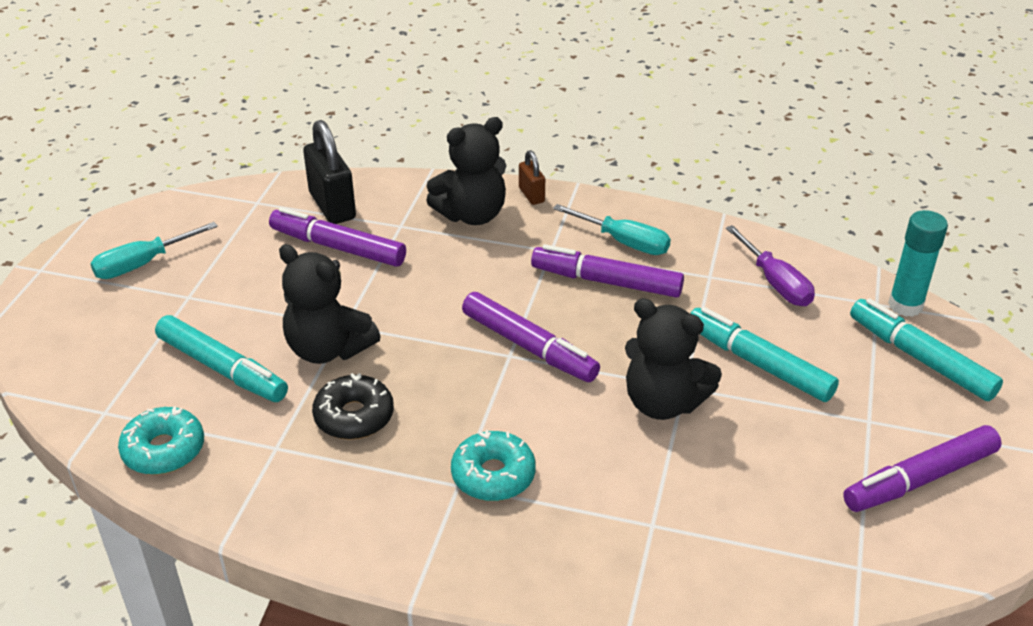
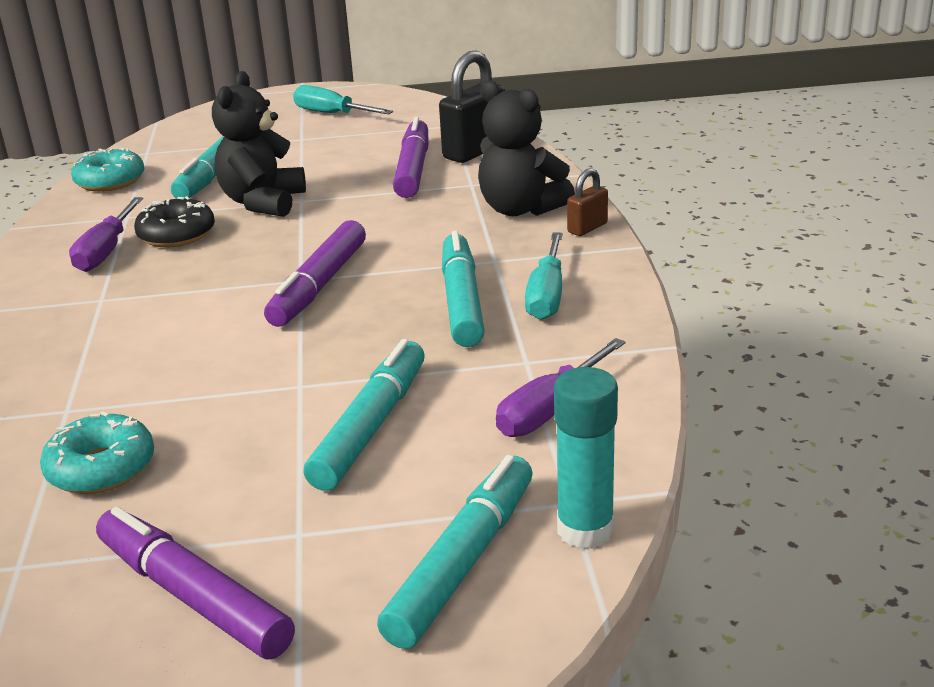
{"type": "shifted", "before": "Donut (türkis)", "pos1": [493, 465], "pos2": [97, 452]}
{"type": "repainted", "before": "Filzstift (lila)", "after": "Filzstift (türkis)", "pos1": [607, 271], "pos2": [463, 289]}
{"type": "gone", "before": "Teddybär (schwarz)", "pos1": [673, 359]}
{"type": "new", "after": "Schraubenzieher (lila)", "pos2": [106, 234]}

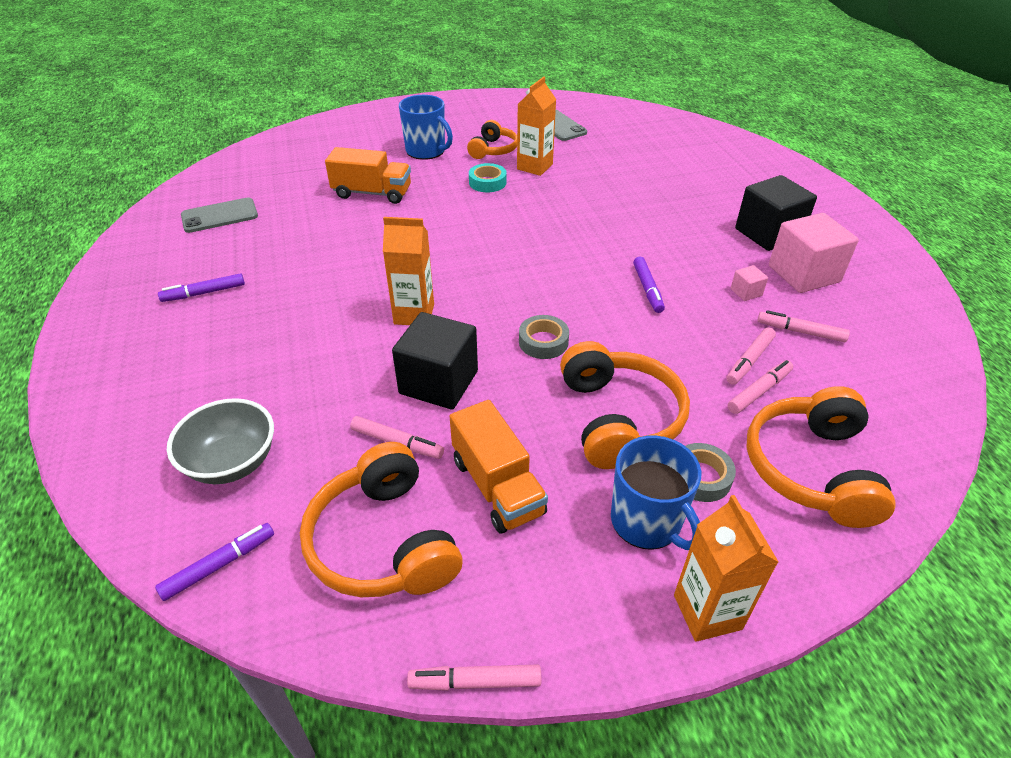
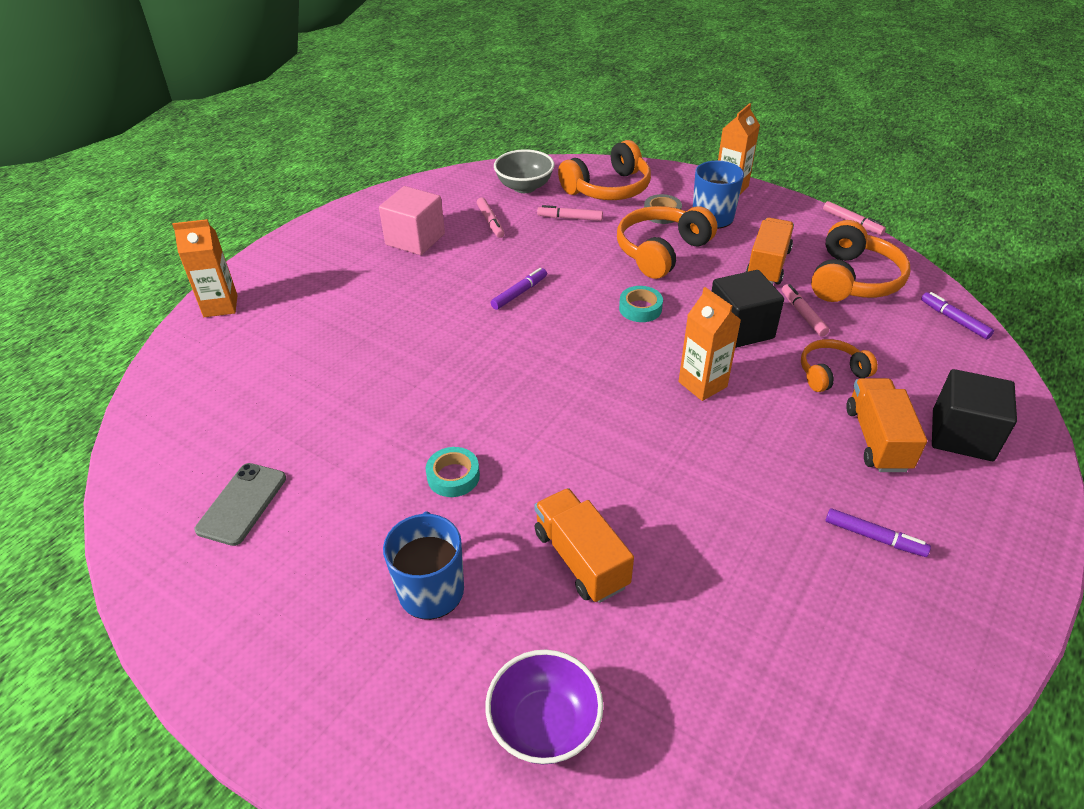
{"type": "rotated", "before": "Filzstift (lila)", "pos1": [214, 562], "pos2": [957, 315], "turn": 45}
{"type": "shifted", "before": "Schüssel (grau)", "pos1": [220, 441], "pos2": [524, 171]}
{"type": "gone", "before": "Handy (grau)", "pos1": [219, 215]}
{"type": "shifted", "before": "Kopfhörer (orange)", "pos1": [492, 139], "pos2": [839, 365]}
{"type": "shifted", "before": "Getränkekarton (orange)", "pos1": [536, 126], "pos2": [205, 268]}
{"type": "repainted", "before": "Klebeband (grau)", "after": "Klebeband (türkis)", "pos1": [544, 337], "pos2": [641, 304]}
{"type": "gone", "before": "Filzstift (rosa)", "pos1": [751, 356]}
{"type": "gone", "before": "Kubus (rosa)", "pos1": [749, 283]}
{"type": "shifted", "before": "Kubus (schwarz)", "pos1": [776, 213], "pos2": [974, 415]}
{"type": "new", "after": "Schüssel (lila)", "pos2": [544, 707]}
{"type": "new", "after": "Lastwagen (orange)", "pos2": [886, 425]}

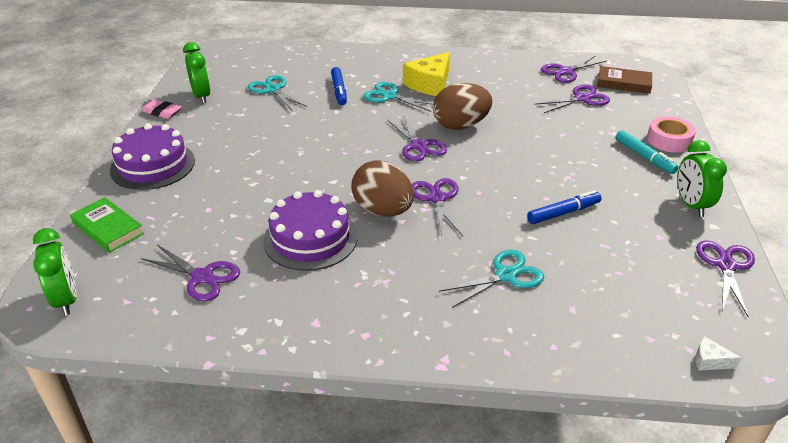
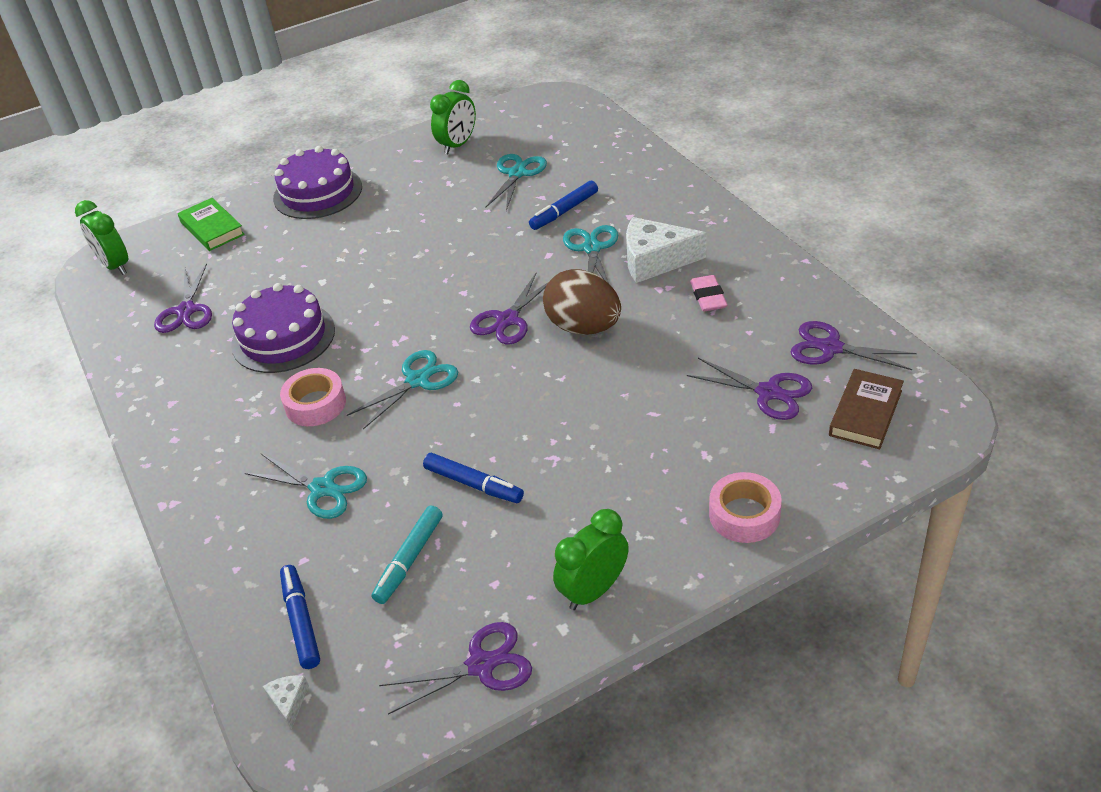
{"type": "rotated", "before": "Wecker (grün)", "pos1": [55, 272], "pos2": [101, 237], "turn": 105}
{"type": "rotated", "before": "Buch (grün)", "pos1": [107, 225], "pos2": [211, 224], "turn": -45}
{"type": "shifted", "before": "Radiergummi (rosa)", "pos1": [161, 109], "pos2": [708, 293]}
{"type": "gone", "before": "Ei (braun)", "pos1": [382, 188]}
{"type": "repainted", "before": "Käse (gelb)", "after": "Käse (weiß)", "pos1": [426, 74], "pos2": [666, 250]}
{"type": "repainted", "before": "Schere (lila)", "after": "Schere (türkis)", "pos1": [437, 207], "pos2": [402, 389]}
{"type": "rotated", "before": "Buch (braun)", "pos1": [624, 80], "pos2": [866, 409], "turn": 45}
{"type": "shifted", "before": "Filzstift (türkis)", "pos1": [646, 152], "pos2": [407, 555]}
{"type": "new", "after": "Klebeband (rosa)", "pos2": [313, 397]}
{"type": "new", "after": "Filzstift (blau)", "pos2": [300, 617]}

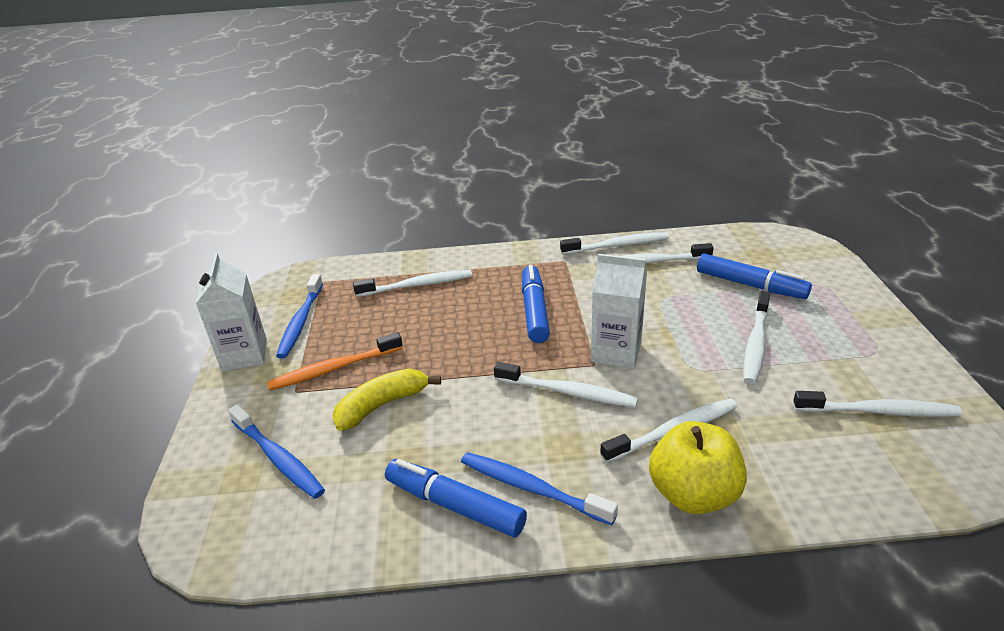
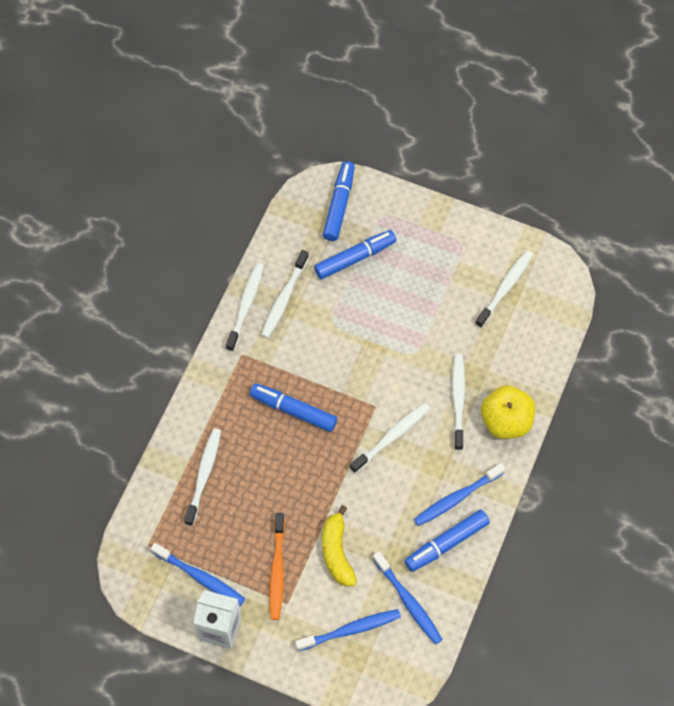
{"type": "gone", "before": "Getränkekarton (weiß)", "pos1": [619, 311]}
{"type": "gone", "before": "Zahnbürste (weiß)", "pos1": [757, 337]}
{"type": "new", "after": "Filzstift (blau)", "pos2": [339, 201]}
{"type": "new", "after": "Zahnbürste (blau)", "pos2": [408, 598]}

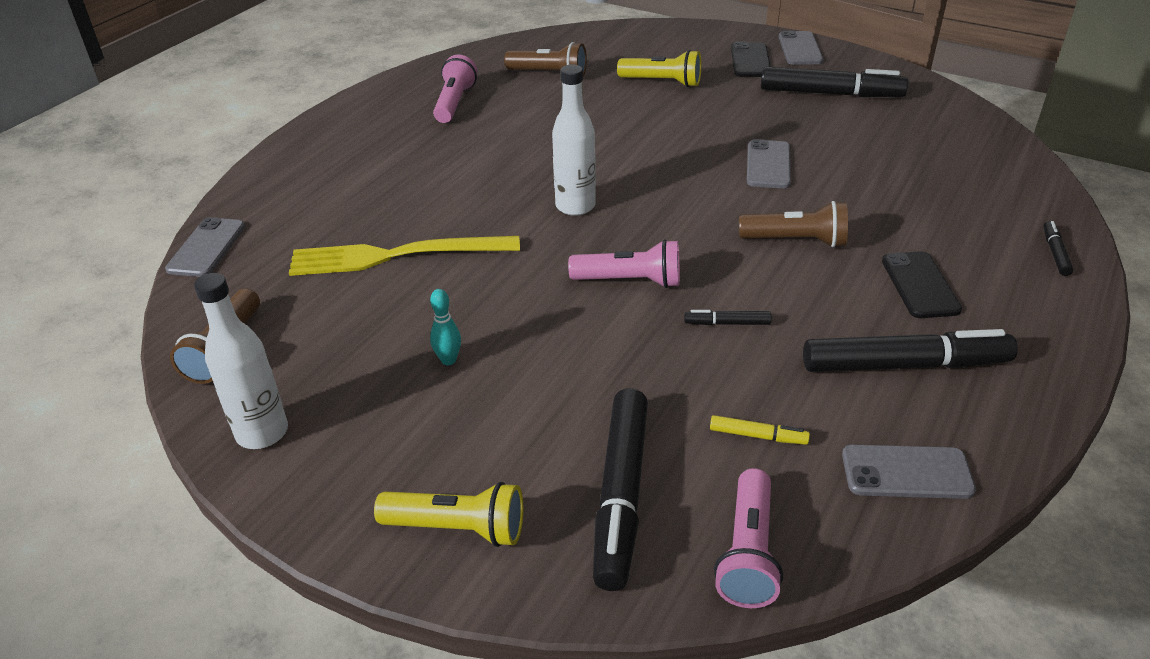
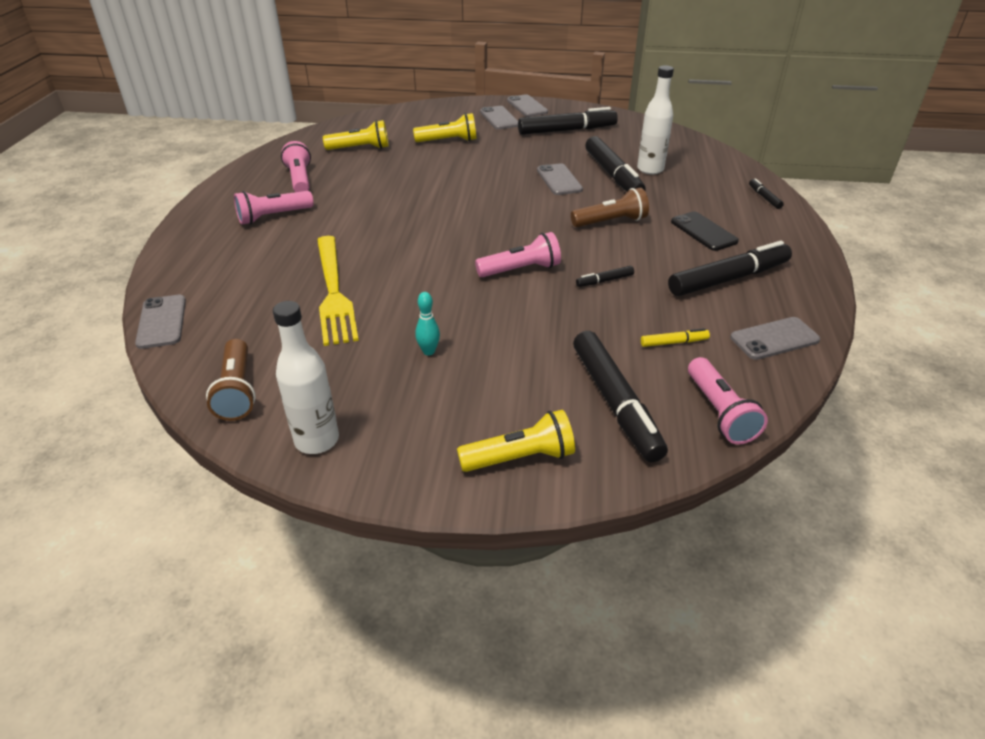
{"type": "rotated", "before": "Gabel (gelb)", "pos1": [404, 256], "pos2": [338, 291], "turn": -75}
{"type": "repainted", "before": "Taschenlampe (braun)", "after": "Taschenlampe (gelb)", "pos1": [545, 59], "pos2": [356, 135]}
{"type": "shifted", "before": "Flasche (weiß)", "pos1": [574, 140], "pos2": [655, 119]}
{"type": "repainted", "before": "Handy (schwarz)", "after": "Handy (grau)", "pos1": [751, 59], "pos2": [499, 118]}
{"type": "new", "after": "Taschenlampe (rosa)", "pos2": [274, 208]}
{"type": "new", "after": "Filzstift (schwarz)", "pos2": [615, 164]}

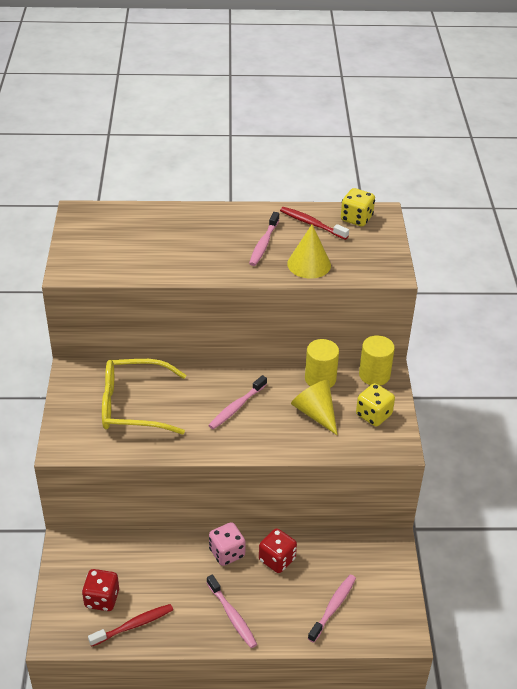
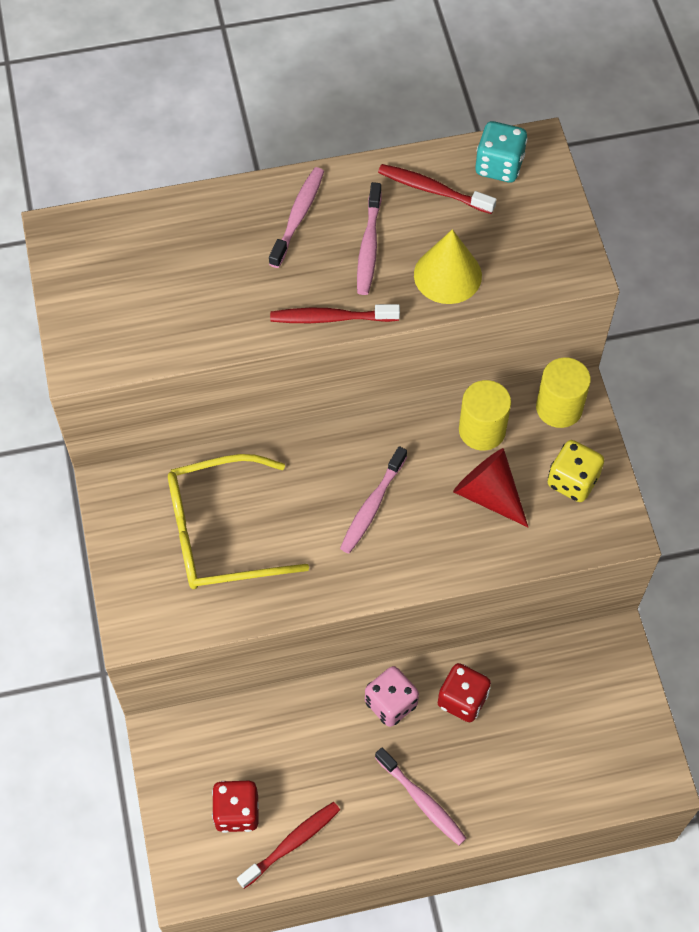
{"type": "repainted", "before": "Kegel (gelb)", "after": "Kegel (rot)", "pos1": [314, 407], "pos2": [490, 487]}
{"type": "shifted", "before": "Zahnbürste (rosa)", "pos1": [332, 609], "pos2": [296, 217]}
{"type": "repainted", "before": "Spielwürfel (gelb)", "after": "Spielwürfel (türkis)", "pos1": [358, 207], "pos2": [501, 151]}
{"type": "new", "after": "Zahnbürste (rot)", "pos2": [335, 313]}

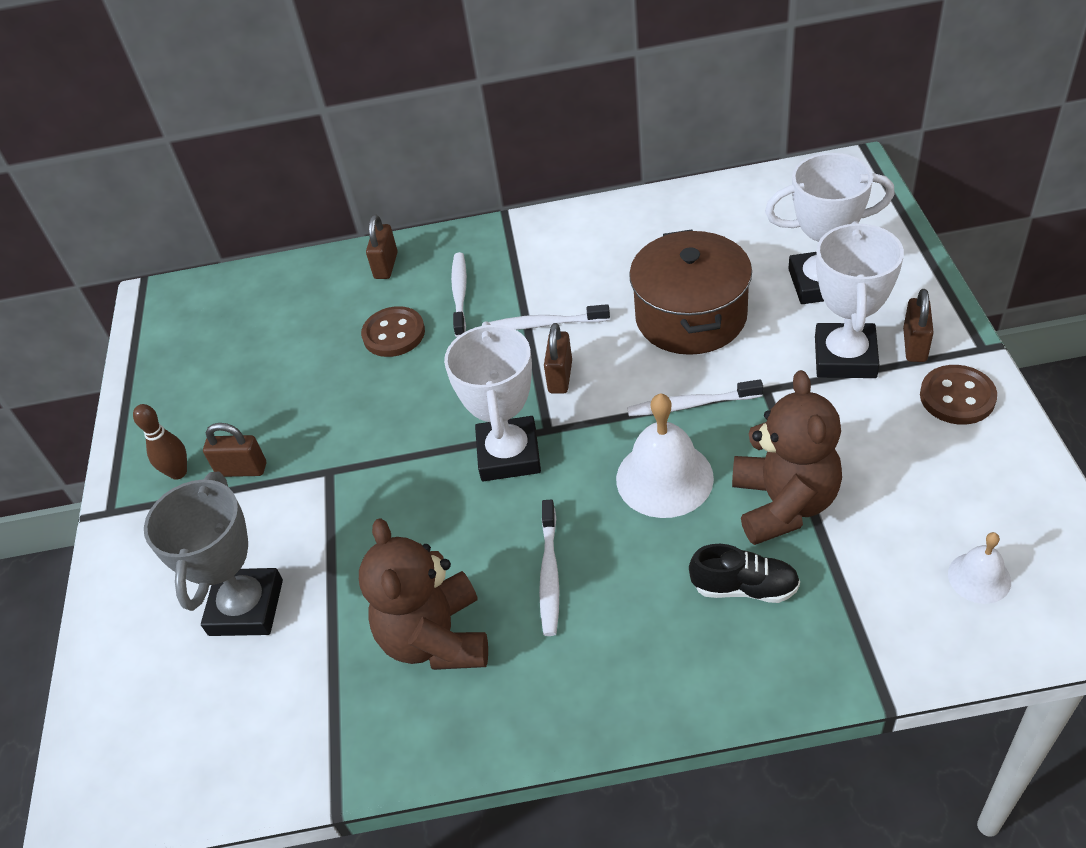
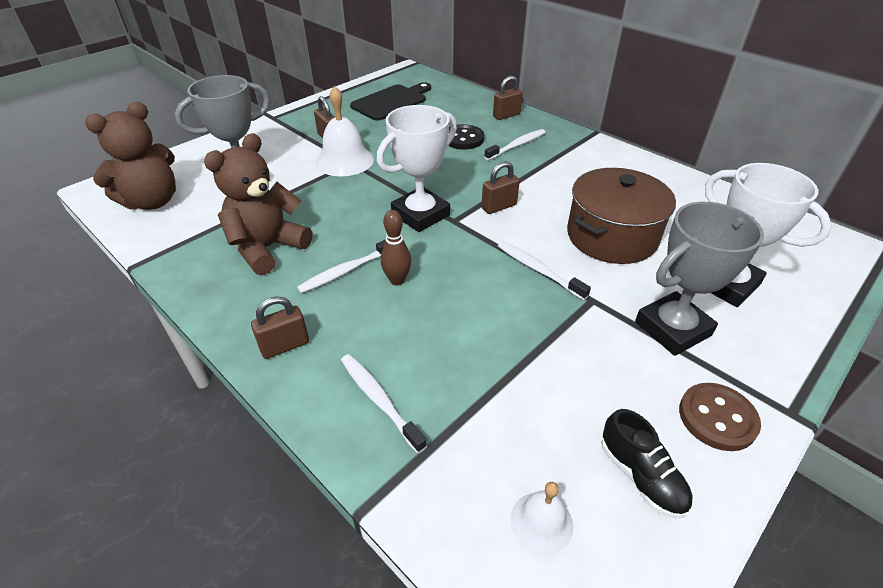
{"type": "shifted", "before": "Bowlingkegel (braun)", "pos1": [160, 442], "pos2": [396, 248]}
{"type": "repainted", "before": "Knopf (braun)", "after": "Knopf (schwarz)", "pos1": [393, 331], "pos2": [466, 137]}
{"type": "shifted", "before": "Zahnbürste (weiß)", "pos1": [549, 317], "pos2": [384, 403]}
{"type": "shifted", "before": "Glocke (weiß)", "pos1": [665, 455], "pos2": [345, 131]}
{"type": "shifted", "before": "Schuh (schwarz)", "pos1": [744, 573], "pos2": [647, 464]}
{"type": "shifted", "before": "Teddybär (braun)", "pos1": [787, 457], "pos2": [130, 156]}
{"type": "repainted", "before": "Pokal (weiß)", "after": "Pokal (grau)", "pos1": [859, 299], "pos2": [699, 279]}
{"type": "shifted", "before": "Vorhängeschloss (braun)", "pos1": [918, 325], "pos2": [280, 327]}
{"type": "new", "after": "Schneidebrett (schwarz)", "pos2": [390, 101]}

